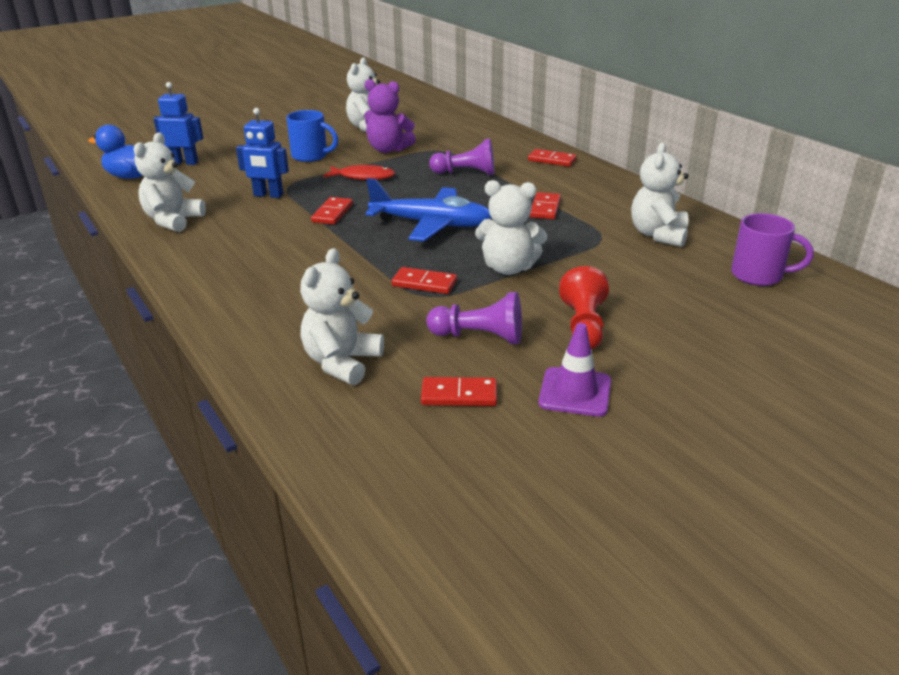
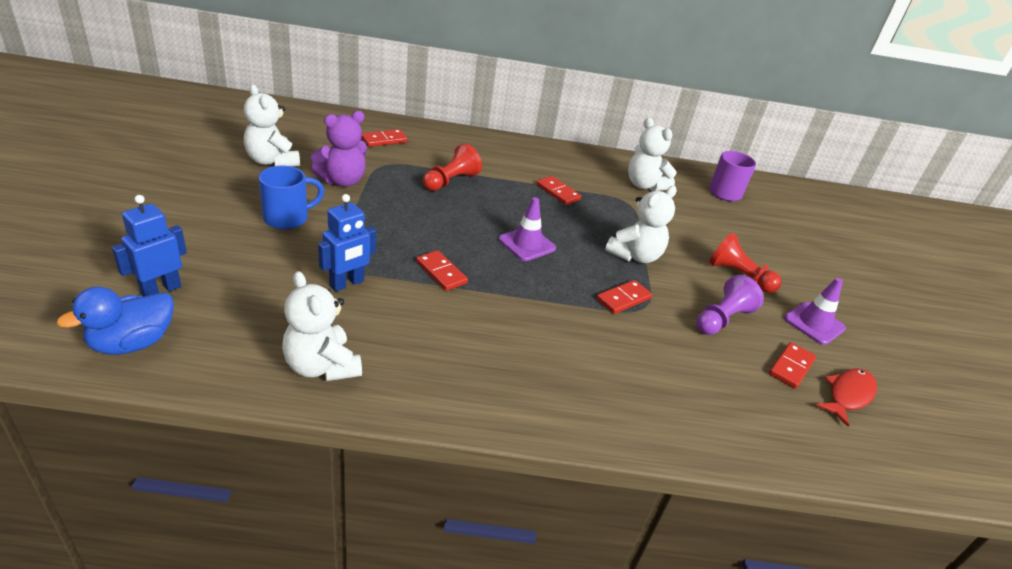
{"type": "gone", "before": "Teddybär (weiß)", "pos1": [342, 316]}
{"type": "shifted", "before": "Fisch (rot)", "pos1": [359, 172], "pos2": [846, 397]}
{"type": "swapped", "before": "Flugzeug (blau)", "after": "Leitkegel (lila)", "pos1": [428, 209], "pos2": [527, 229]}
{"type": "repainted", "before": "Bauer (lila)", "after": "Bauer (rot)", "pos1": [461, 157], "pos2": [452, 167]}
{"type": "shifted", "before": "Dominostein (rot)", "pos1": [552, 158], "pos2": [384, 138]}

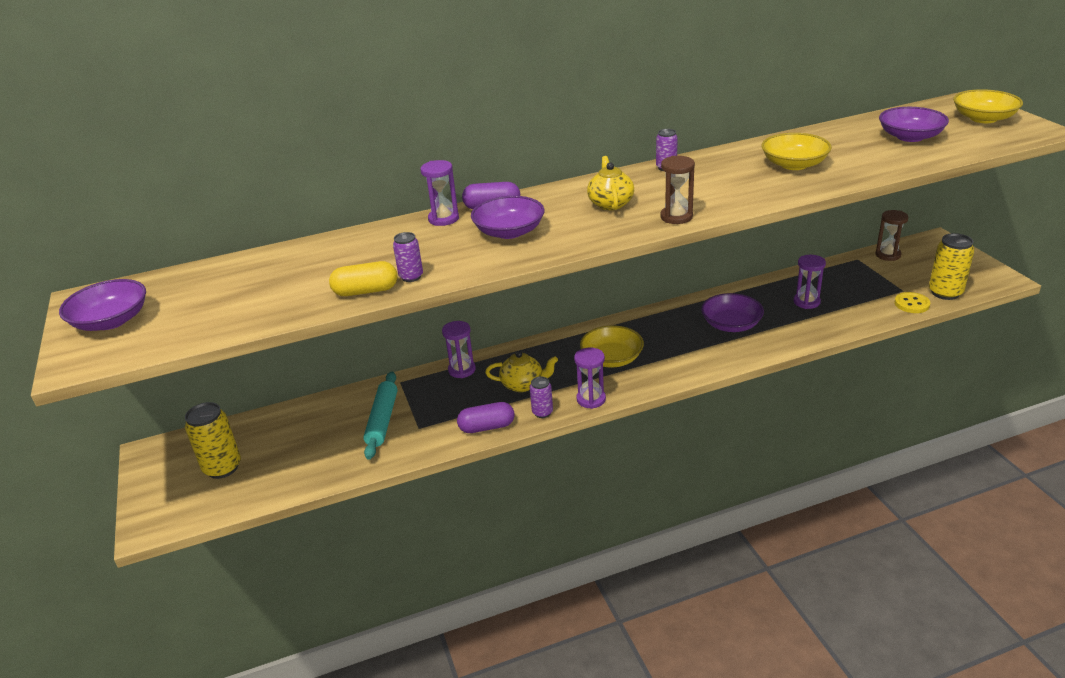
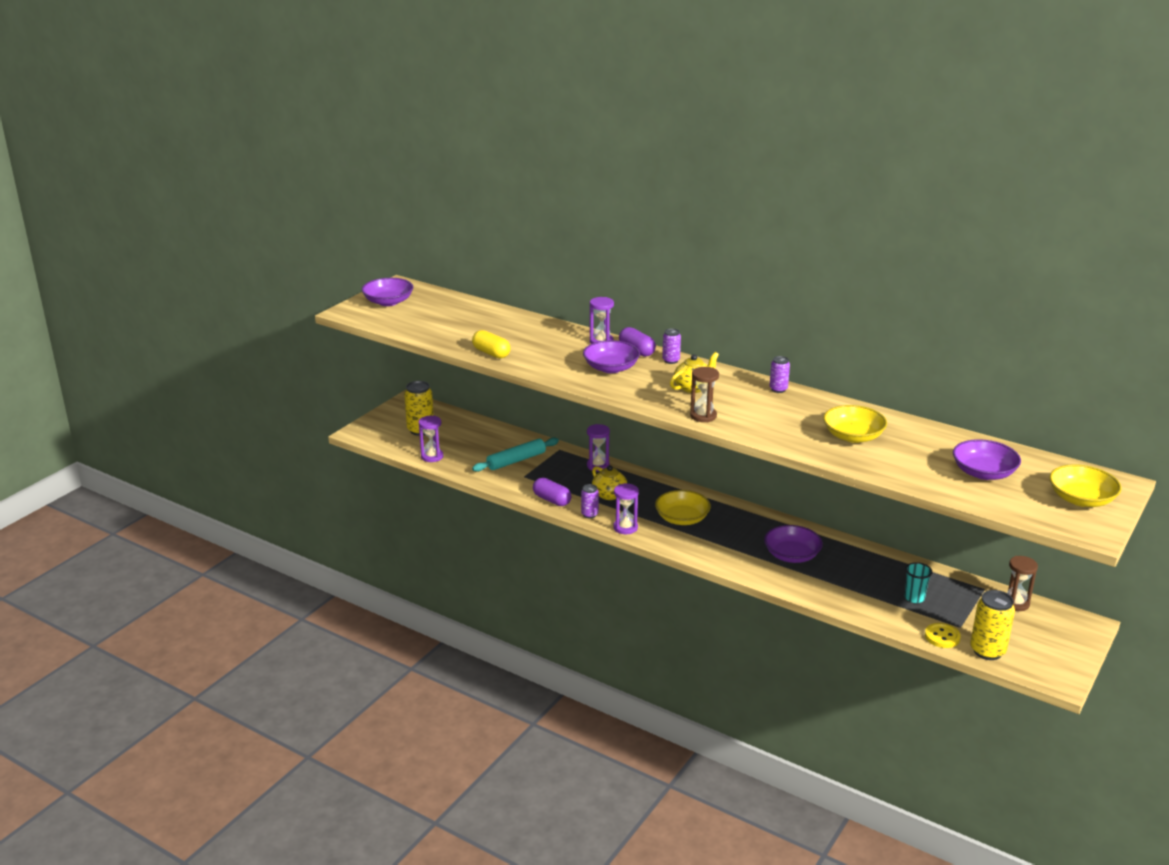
{"type": "shifted", "before": "Dose (lila)", "pos1": [408, 257], "pos2": [671, 346]}
{"type": "shifted", "before": "Sanduhr (lila)", "pos1": [810, 282], "pos2": [431, 438]}
{"type": "new", "after": "Becher (türkis)", "pos2": [918, 582]}

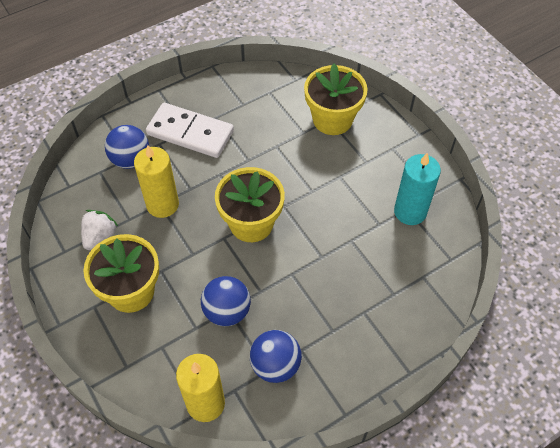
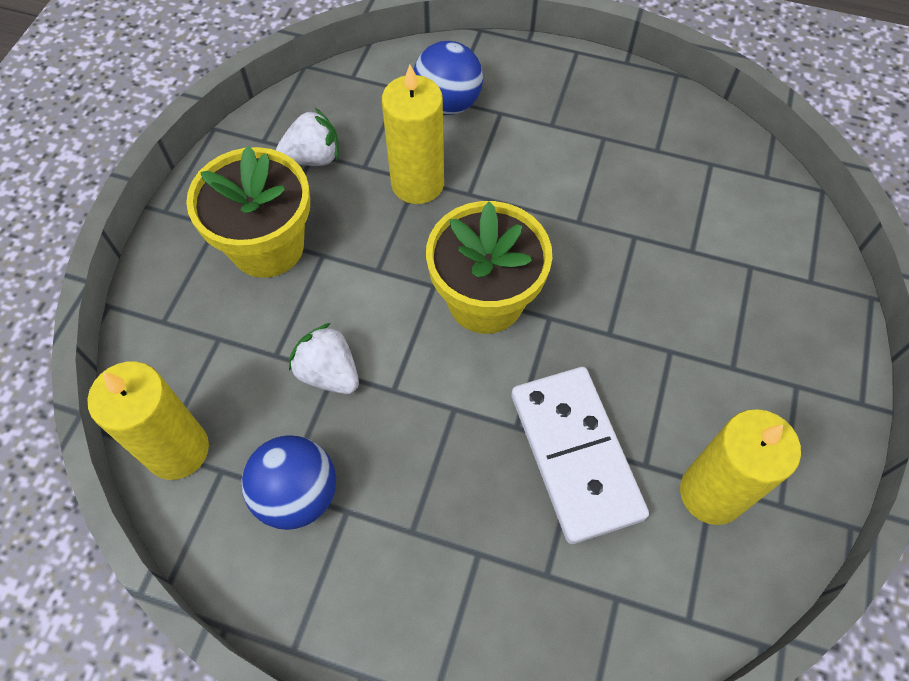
{"type": "shifted", "before": "Dominostein (weiß)", "pos1": [190, 130], "pos2": [580, 455]}
{"type": "swapped", "before": "Ball (blau)", "after": "Erdbeere (weiß)", "pos1": [226, 301], "pos2": [324, 358]}
{"type": "gone", "before": "Blumentopf (gelb)", "pos1": [336, 99]}
{"type": "repainted", "before": "Kerze (türkis)", "after": "Kerze (gelb)", "pos1": [417, 189], "pos2": [740, 467]}

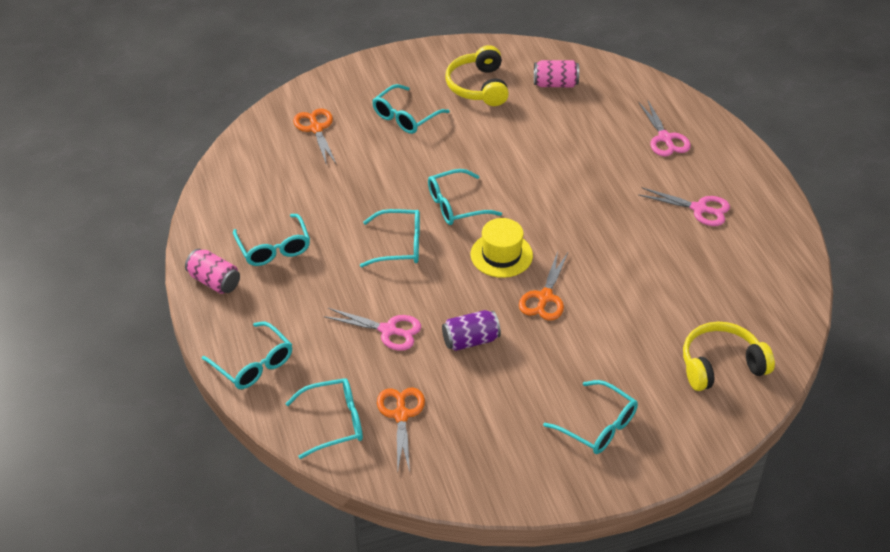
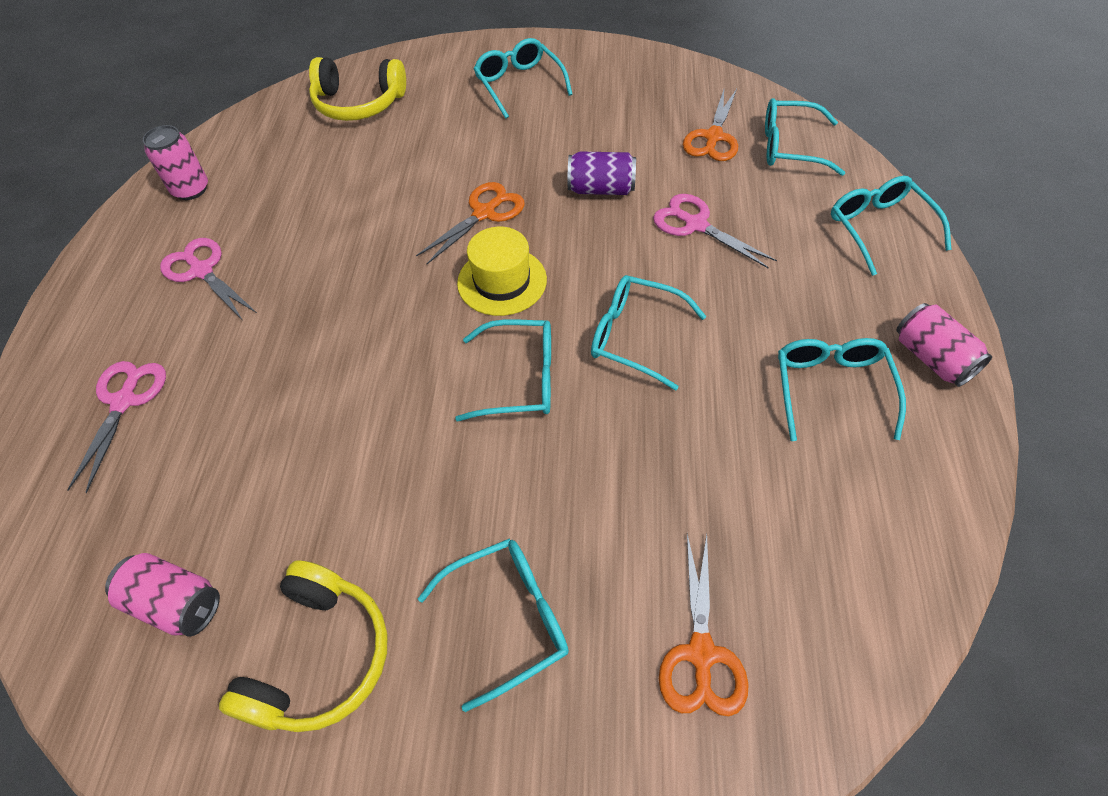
{"type": "new", "after": "Dose (rosa)", "pos2": [175, 162]}

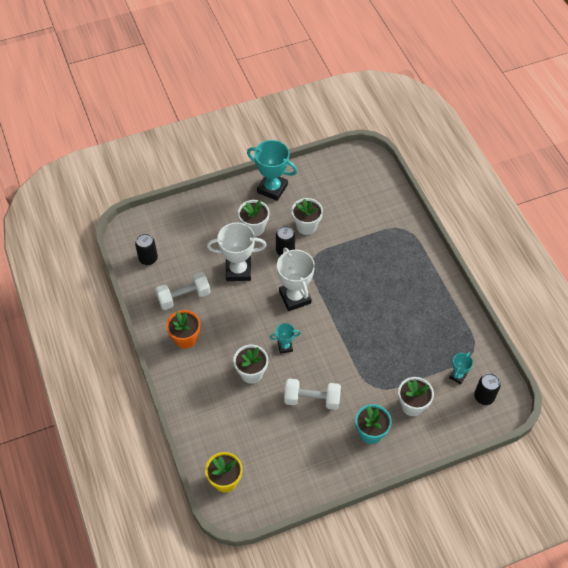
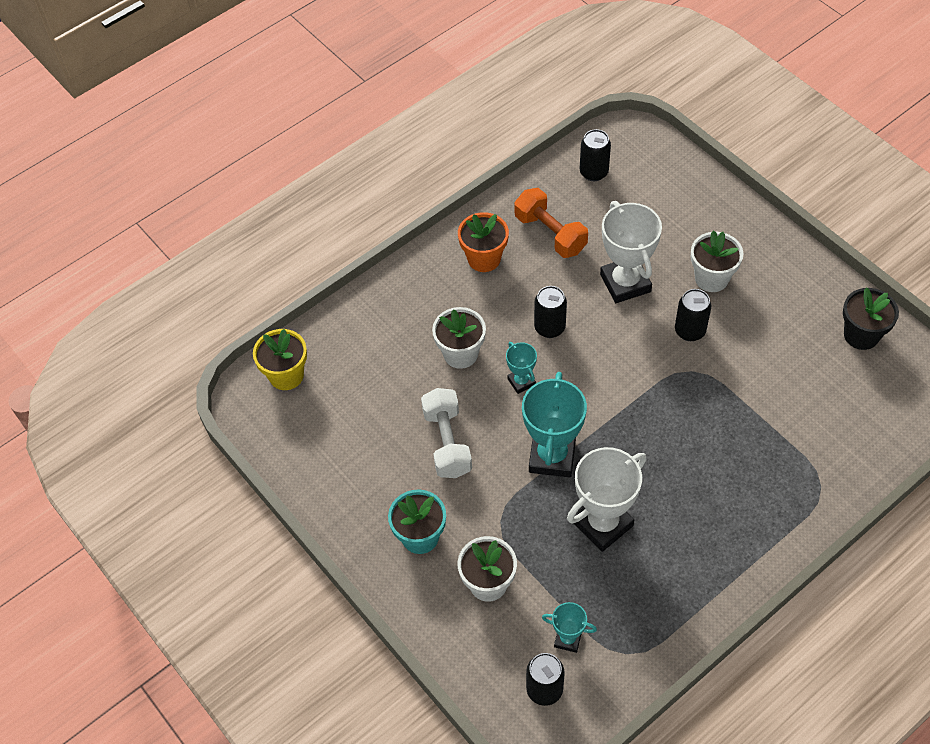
{"type": "repainted", "before": "Hantel (weiß)", "after": "Hantel (orange)", "pos1": [182, 291], "pos2": [551, 223]}
{"type": "shifted", "before": "Pokal (türkis)", "pos1": [272, 170], "pos2": [554, 424]}
{"type": "shifted", "before": "Pokal (weiß)", "pos1": [296, 279], "pos2": [607, 499]}
{"type": "gone", "before": "Blumentopf (weiß)", "pos1": [307, 216]}
{"type": "new", "after": "Dose (schwarz)", "pos2": [550, 312]}
{"type": "new", "after": "Blumentopf (schwarz)", "pos2": [871, 318]}

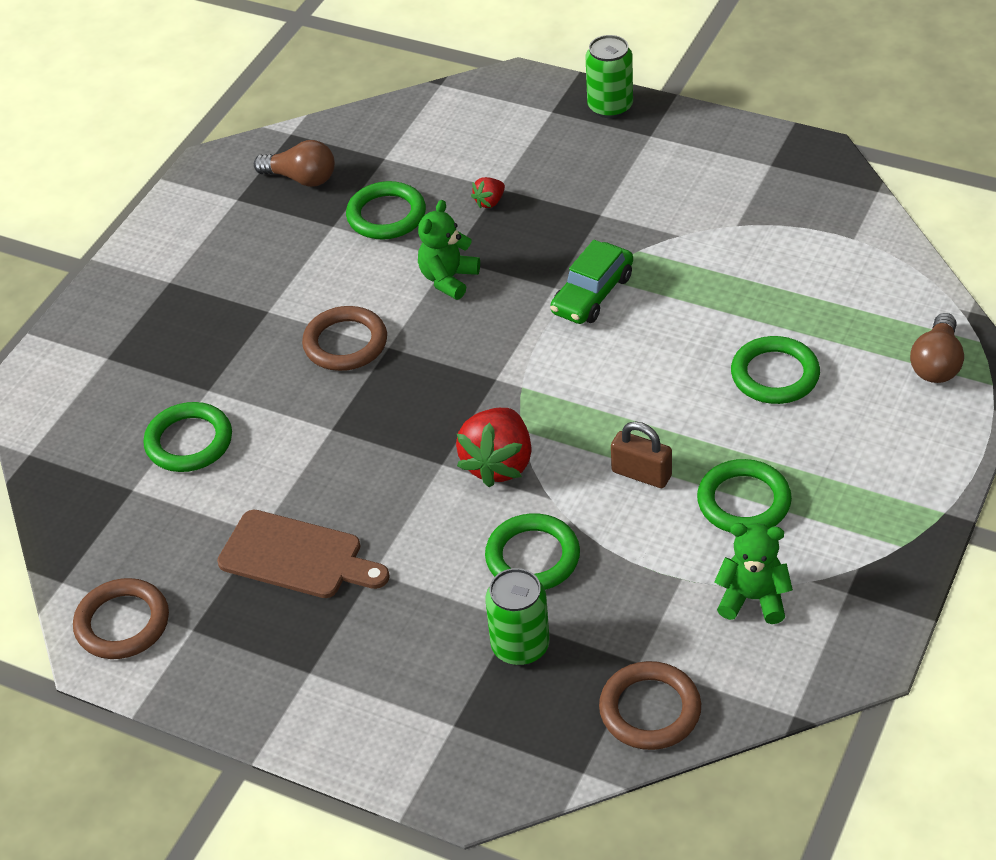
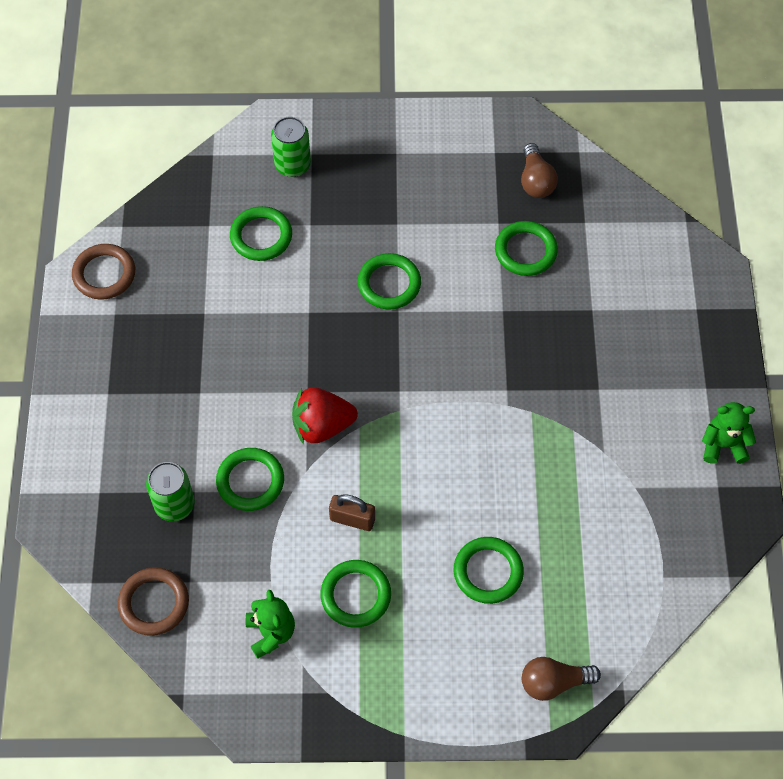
{"type": "gone", "before": "Schneidebrett (braun)", "pos1": [303, 554]}
{"type": "repainted", "before": "Ring (braun)", "after": "Ring (grün)", "pos1": [344, 338], "pos2": [389, 281]}
{"type": "shifted", "before": "Teddybär (grün)", "pos1": [449, 250], "pos2": [729, 433]}
{"type": "gone", "before": "Erdbeere (rot)", "pos1": [488, 192]}
{"type": "gone", "before": "Auto (grün)", "pos1": [591, 282]}
{"type": "shifted", "before": "Dose (grün)", "pos1": [609, 76], "pos2": [291, 147]}
{"type": "rotated", "before": "Vorhängeschloss (braun)", "pos1": [641, 454], "pos2": [352, 512], "turn": -75}

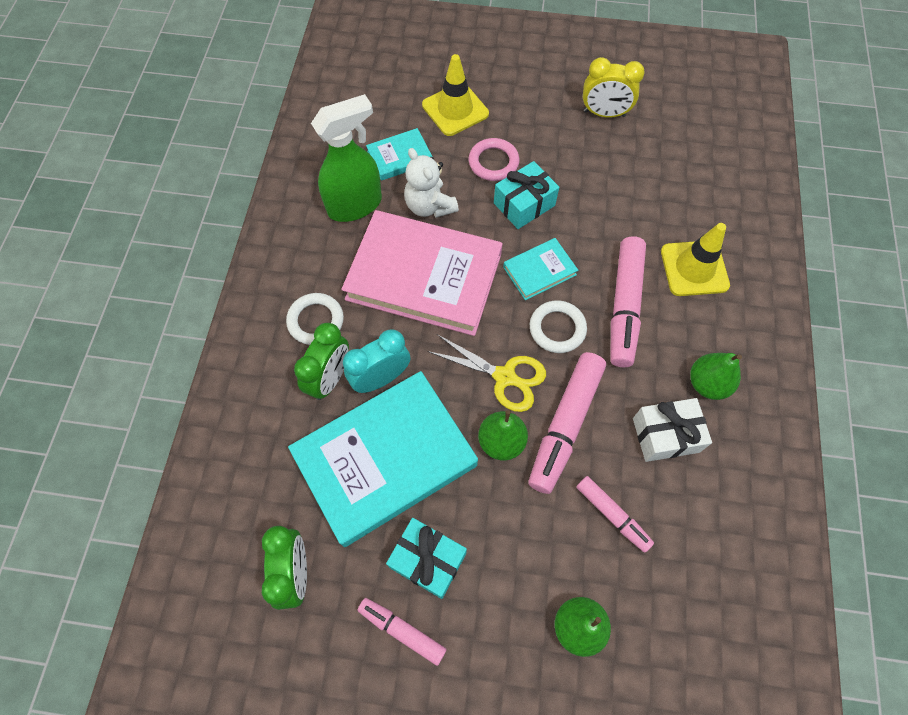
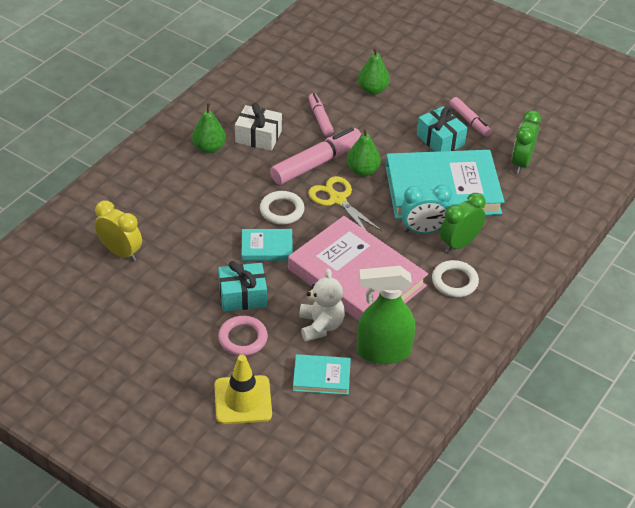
{"type": "shifted", "before": "Wecker (gelb)", "pos1": [614, 87], "pos2": [118, 231]}
{"type": "gone", "before": "Filzstift (rosa)", "pos1": [628, 301]}
{"type": "gone", "before": "Leitkegel (gelb)", "pos1": [695, 259]}

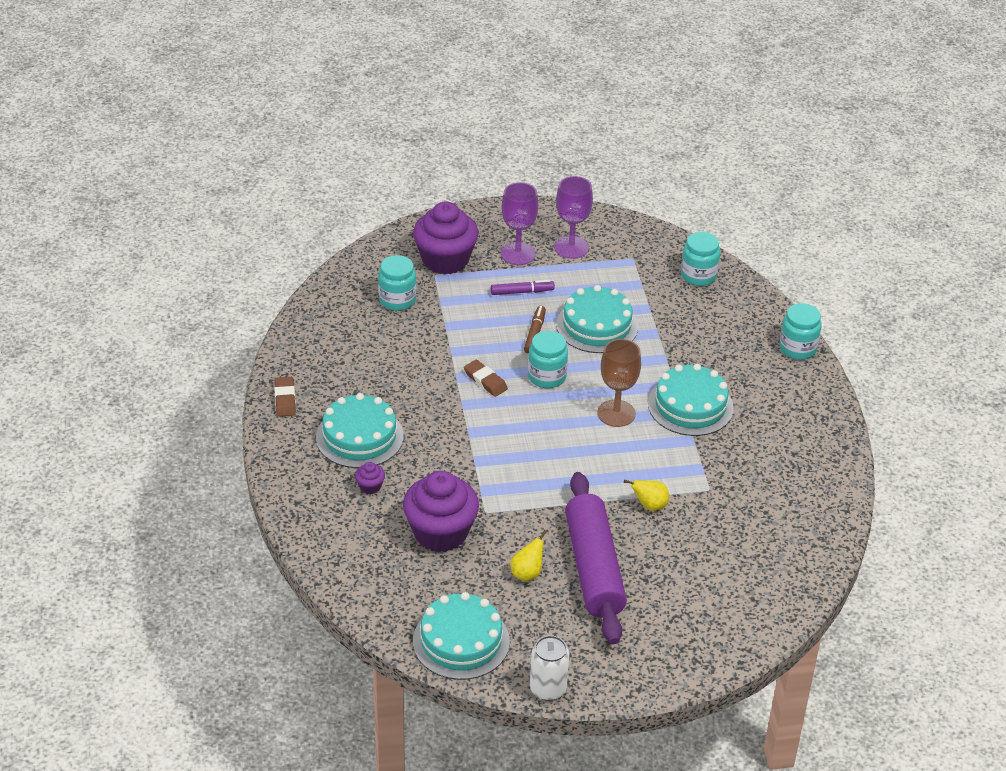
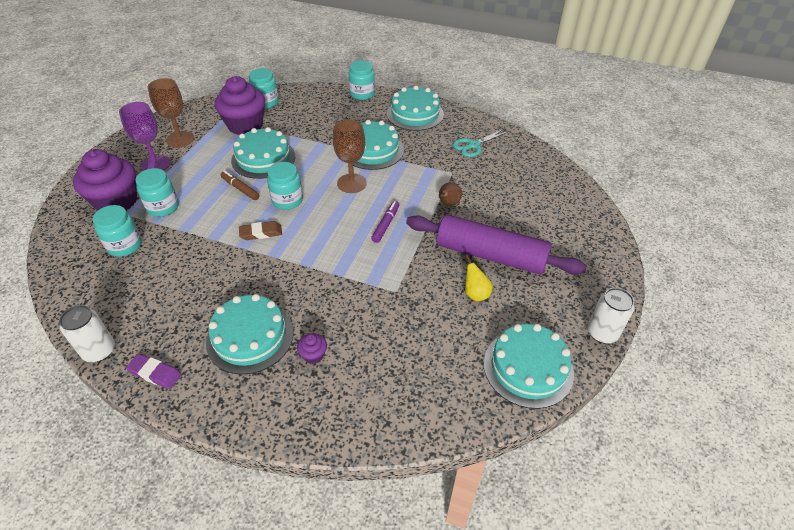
{"type": "repainted", "before": "Radiergummi (braun)", "after": "Radiergummi (lila)", "pos1": [285, 397], "pos2": [153, 371]}
{"type": "shifted", "before": "Muffin (lila)", "pos1": [441, 511], "pos2": [240, 105]}
{"type": "shifted", "before": "Filzstift (lila)", "pos1": [523, 287], "pos2": [385, 222]}
{"type": "repainted", "before": "Kelch (lila)", "after": "Kelch (braun)", "pos1": [573, 217], "pos2": [171, 113]}
{"type": "repainted", "before": "Birne (gelb)", "after": "Birne (braun)", "pos1": [646, 495], "pos2": [450, 194]}
{"type": "new", "after": "Dose (weiß)", "pos2": [87, 333]}
{"type": "new", "after": "Einmachglas (türkis)", "pos2": [157, 192]}
{"type": "new", "after": "Kuchen (türkis)", "pos2": [415, 108]}
{"type": "new", "after": "Schere (türkis)", "pos2": [481, 143]}

